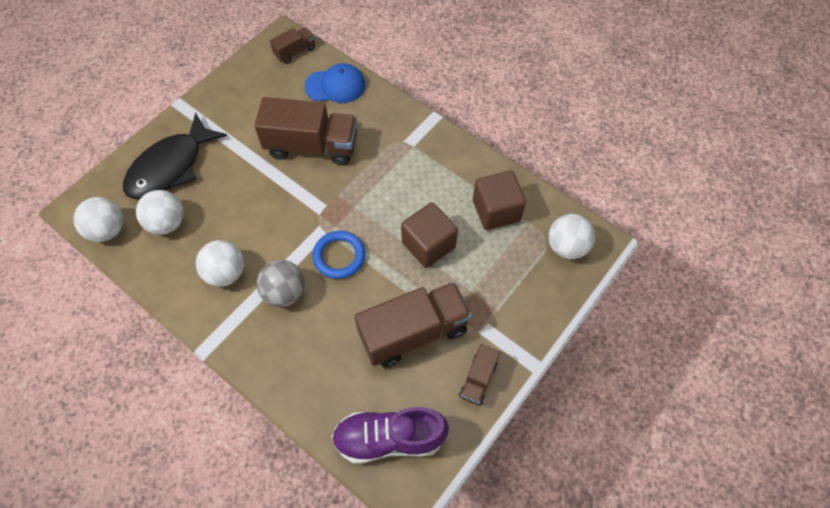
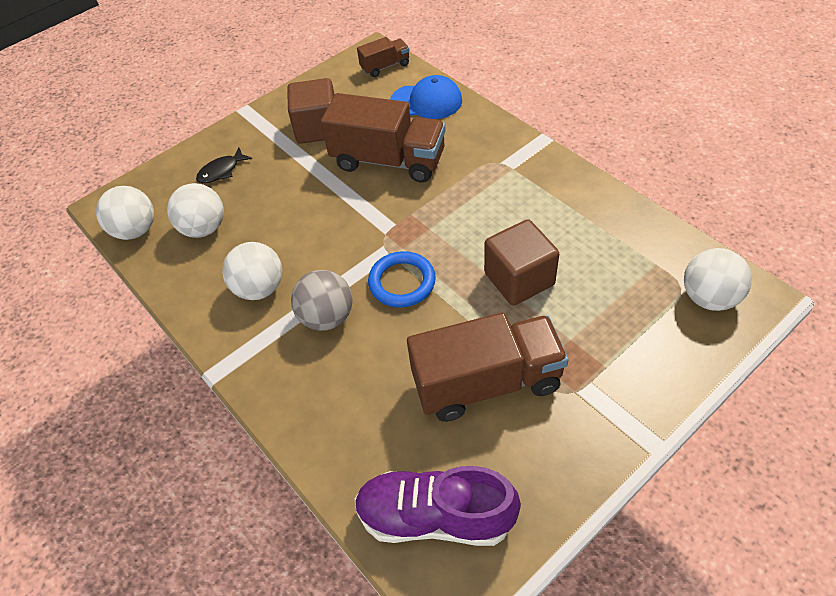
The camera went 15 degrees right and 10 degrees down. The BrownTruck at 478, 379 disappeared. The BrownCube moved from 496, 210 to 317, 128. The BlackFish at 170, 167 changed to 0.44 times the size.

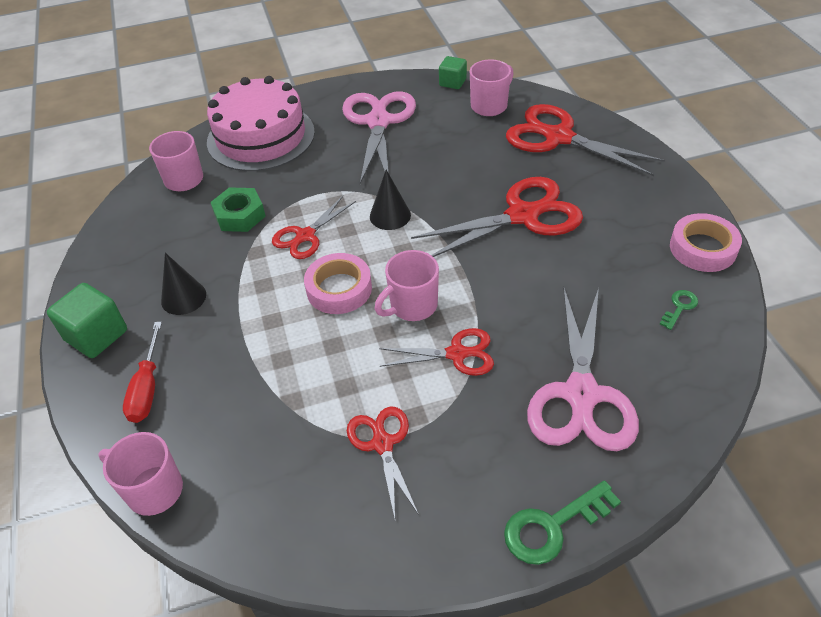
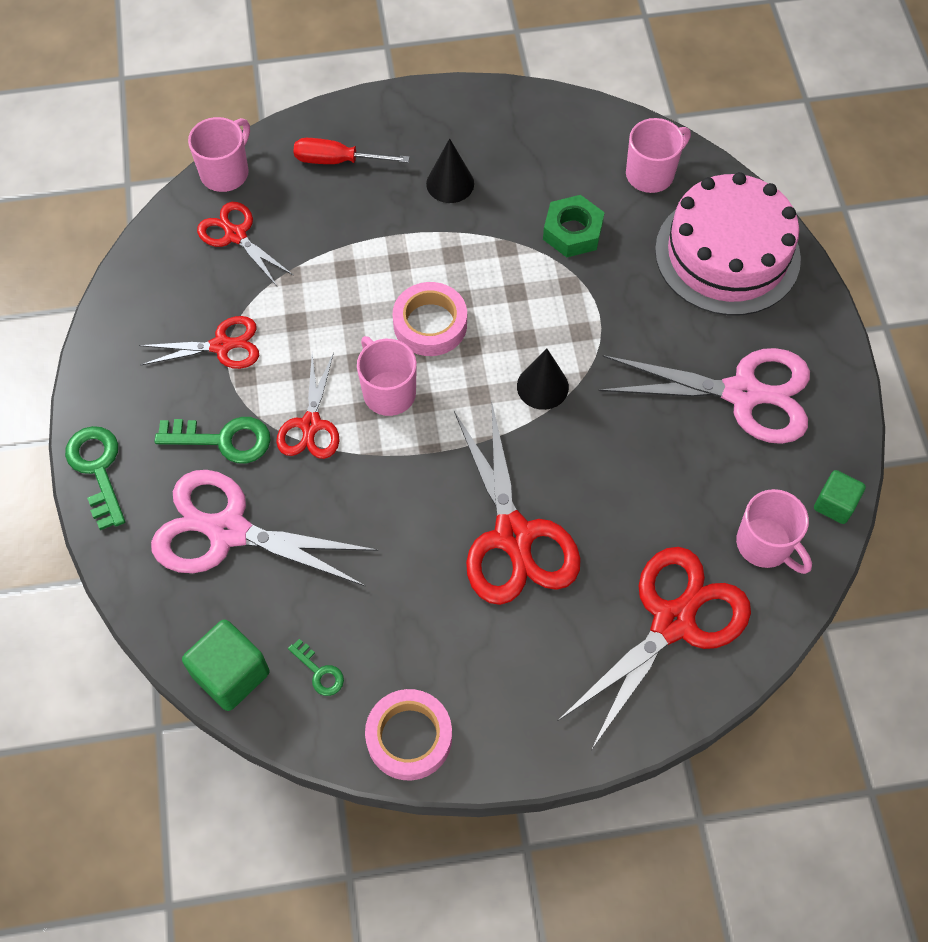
The camera went 95 degrees right and 15 degrees up. The GreenKey at 223, 440 appeared. The GreenCube moved from 96, 335 to 231, 674. The RedScissors moved from 305, 236 to 235, 235.

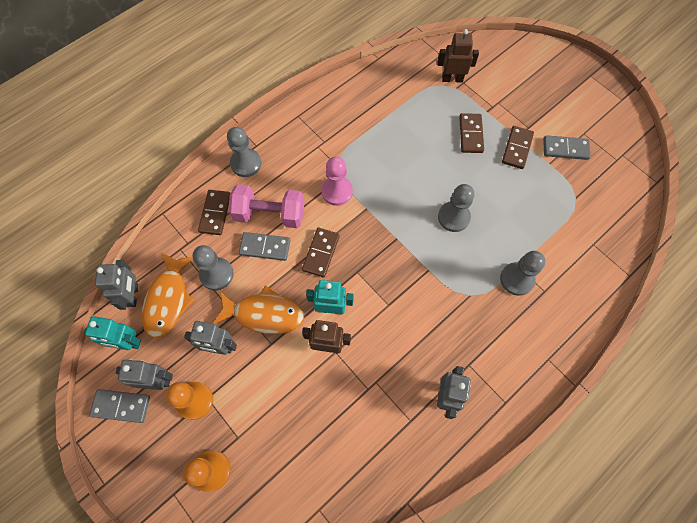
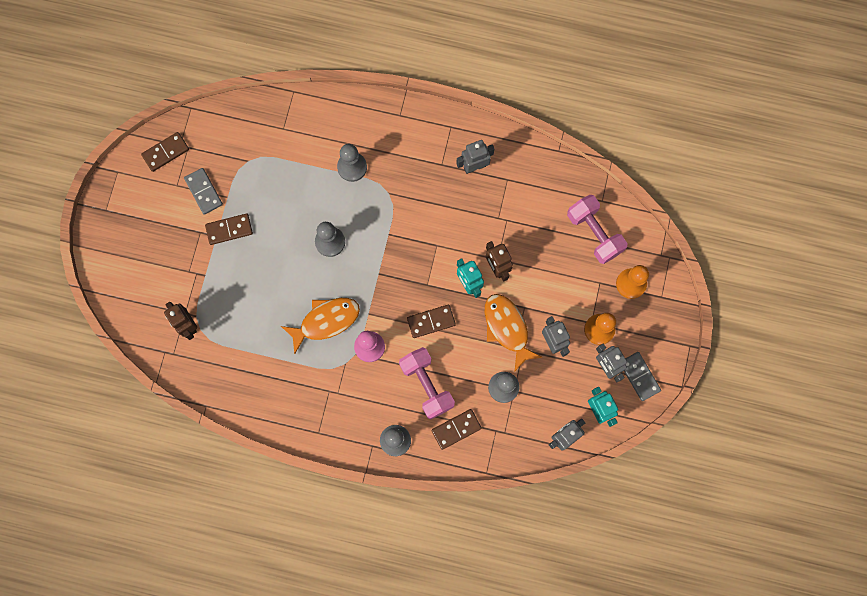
The camera went 125 degrees left and 10 degrees up. The GreyDomino at 265, 247 disappeared. The PinkDumbbell at 594, 233 appeared. The OrangeFish moved from 168, 300 to 326, 321. The BrownDomino moved from 470, 134 to 166, 152.

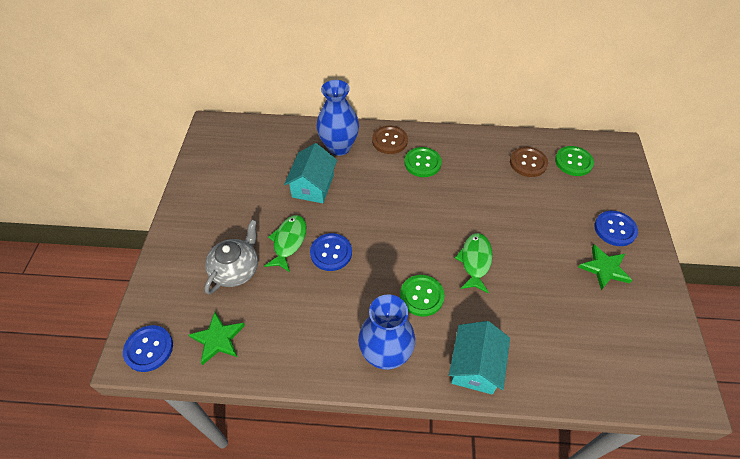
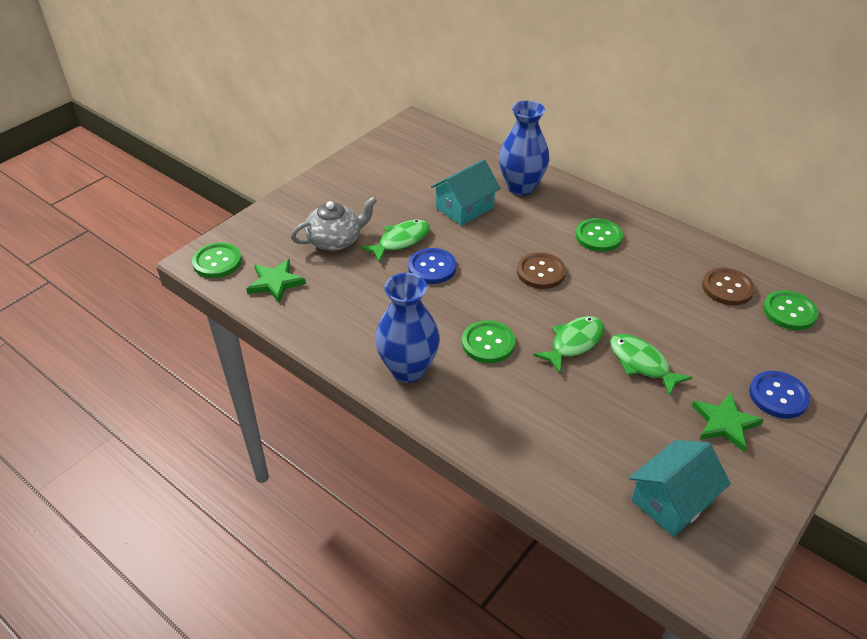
The camera went 35 degrees right and 10 degrees down. The GreenFish at 641, 364 appeared. The BrownButton moved from 389, 141 to 541, 272. The TurquoiseHouse moved from 475, 366 to 672, 500. The BlueButton at 149, 349 became the GreenButton at 217, 262.

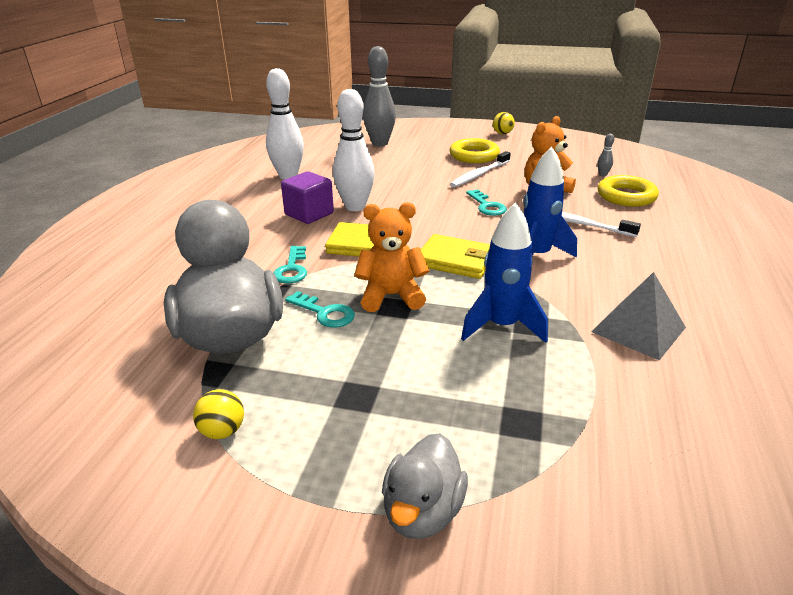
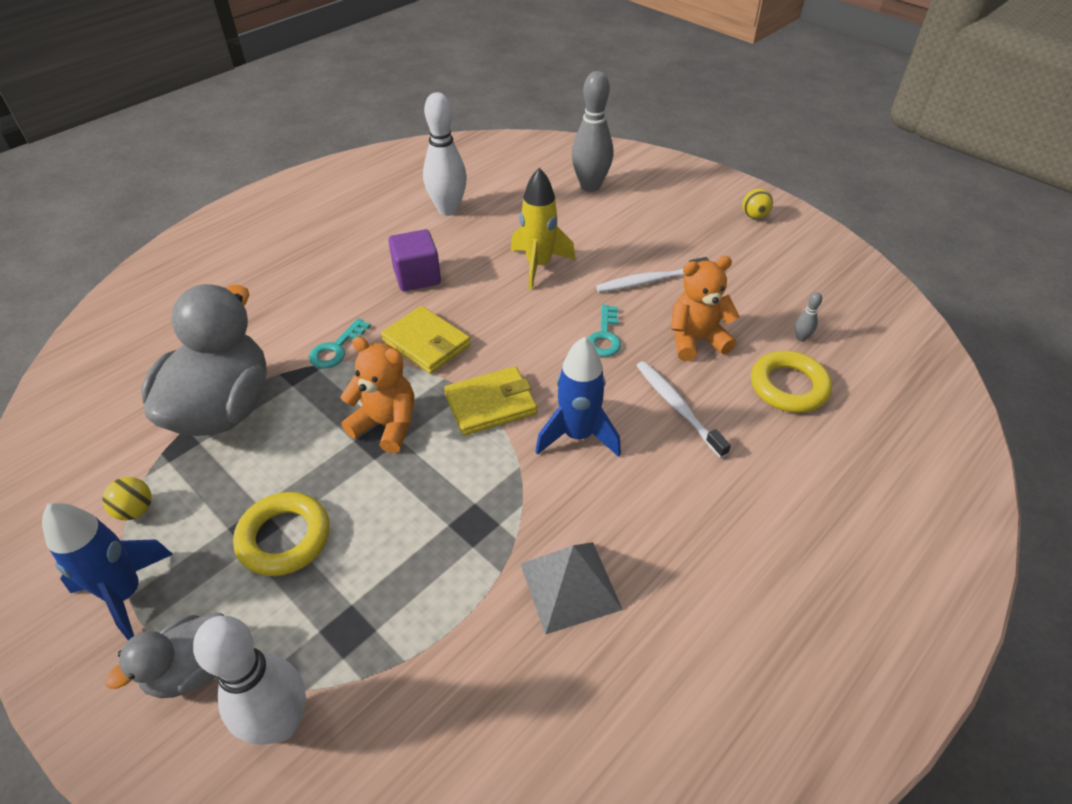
The camera went 30 degrees right and 15 degrees up. The TurquoiseKey at 324, 313 disappeared. The YellowRocket at 538, 265 appeared. The WhiteBowlingPin moved from 355, 207 to 281, 723. The YellowRing moved from 474, 155 to 284, 538. The BlueRocket moved from 502, 326 to 125, 594. The YellowWallet at 455, 260 turned 75 degrees counterclockwise.

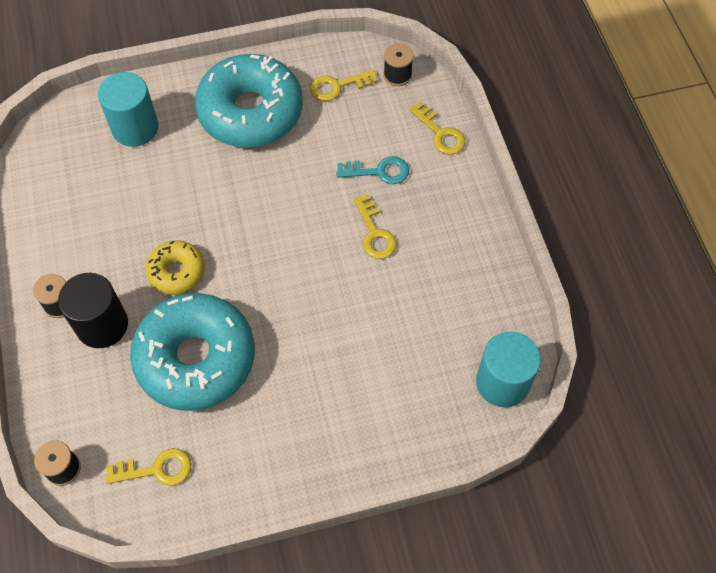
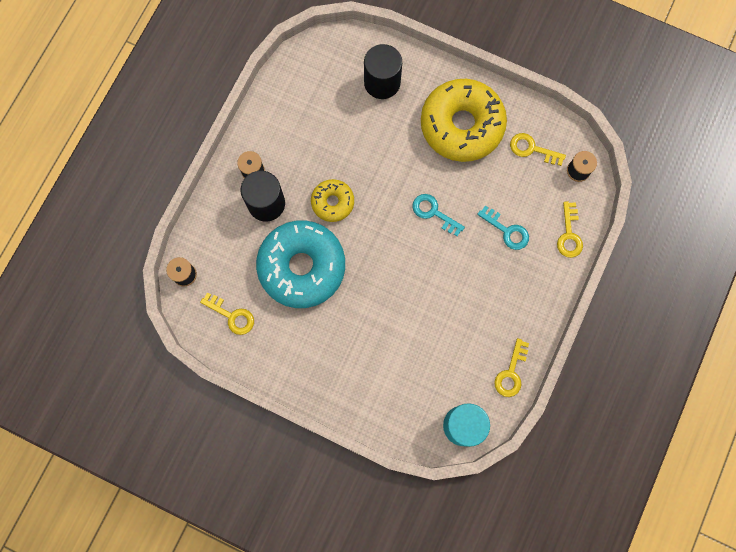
The camera went 40 degrees right and 15 degrees up. The TurquoiseKey at 434, 213 appeared. The YellowKey moved from 374, 233 to 511, 372. The TurquoiseCylinder at 135, 128 became the BlackCylinder at 382, 82. The TurquoiseDonut at 250, 112 became the YellowDonut at 461, 125.

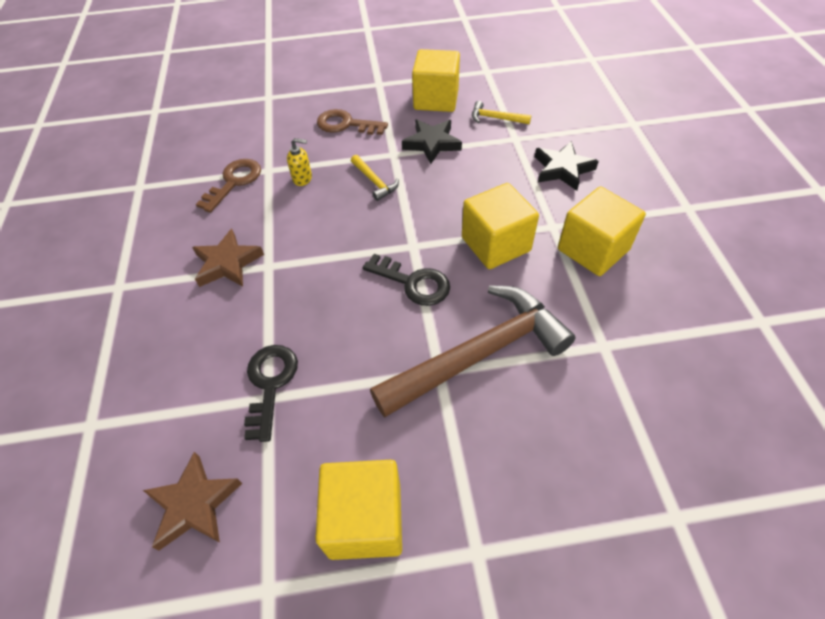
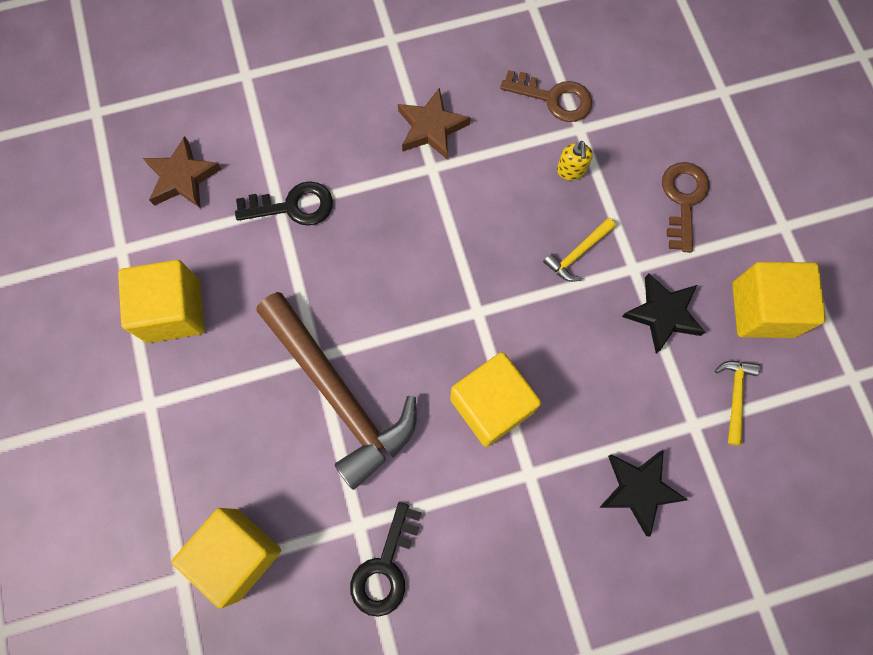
The camera went 80 degrees right and 20 degrees up. The BlackKey moved from 413, 282 to 385, 567. The YellowCube moved from 593, 249 to 237, 554.

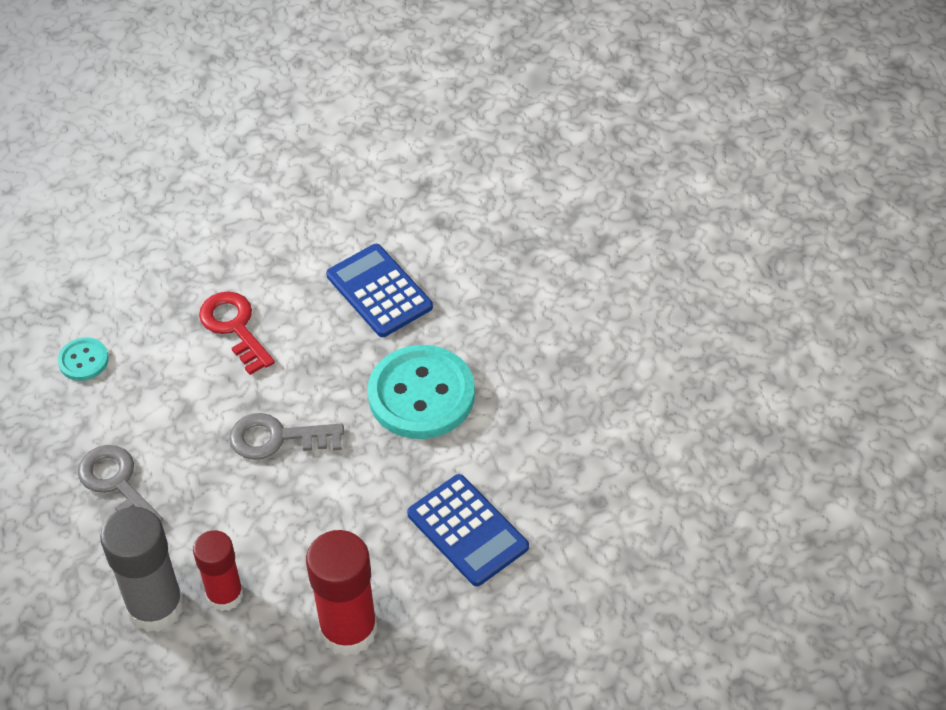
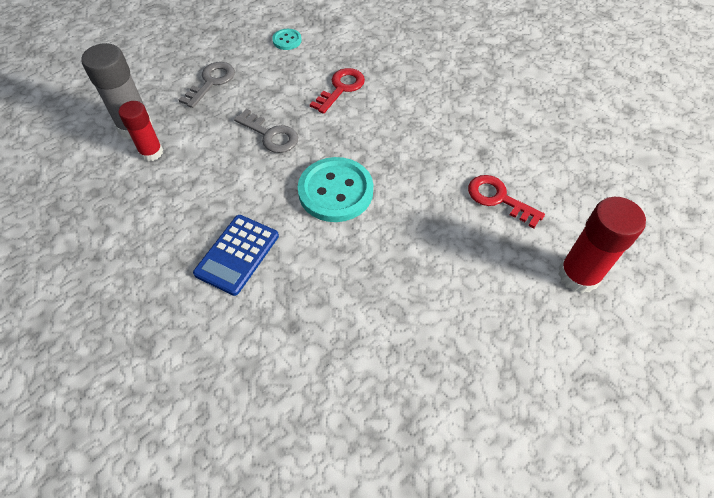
The camera went 65 degrees right and 5 degrees up. The BlueCalculator at 379, 291 disappeared. The RedKey at 498, 198 appeared. The RedGlueStick moved from 348, 630 to 578, 275. The GreyKey at 277, 438 turned 150 degrees clockwise.

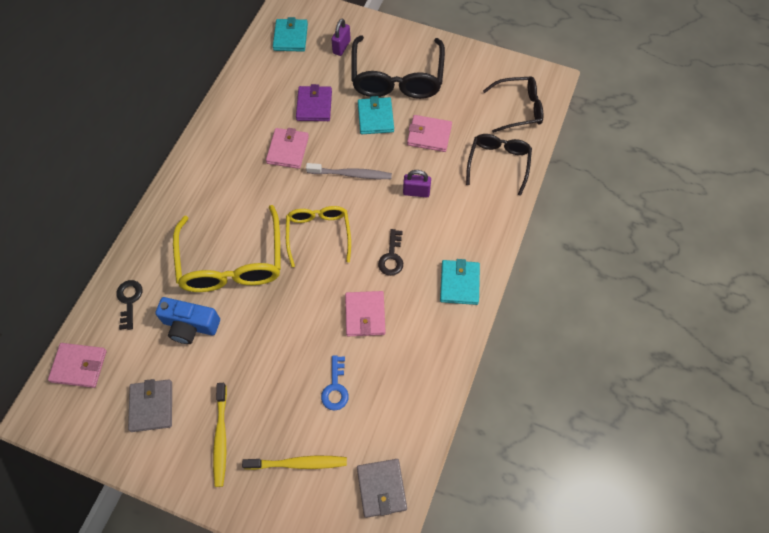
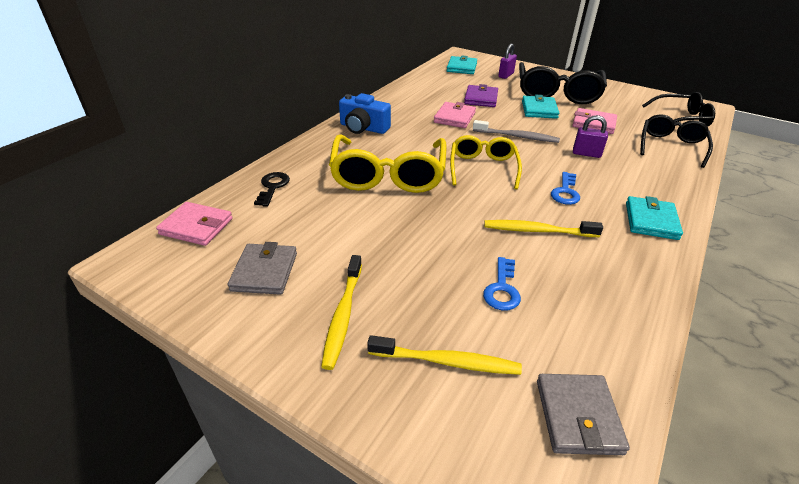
The camera went 10 degrees right and 25 degrees down. The BlueCamera moved from 190, 325 to 363, 128. The PinkWallet at 365, 315 was replaced by the YellowToothbrush at 537, 231. The BlackKey at 391, 257 became the BlueKey at 565, 192.

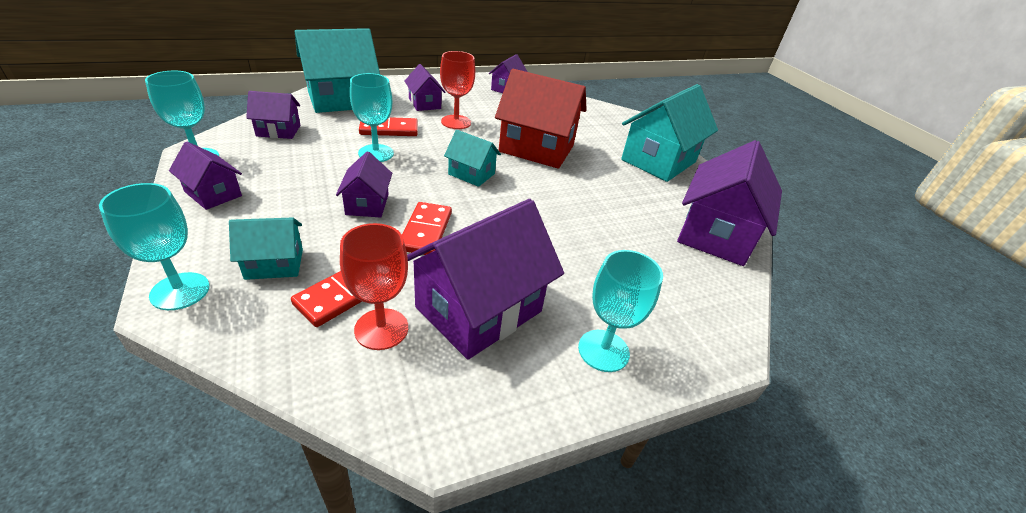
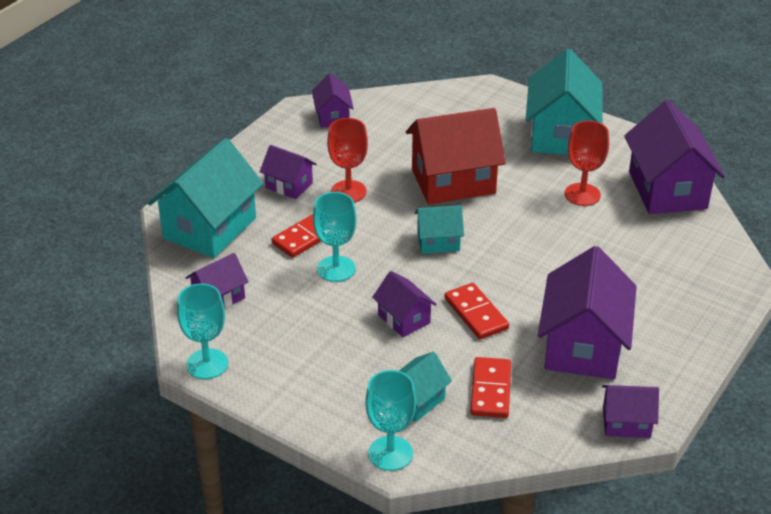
The camera went 30 degrees left and 0 degrees up. The TurquoiseGoblet at 603, 350 disappeared. The PurpleHouse moved from 213, 194 to 626, 423. The RedGoblet moved from 381, 329 to 582, 194.

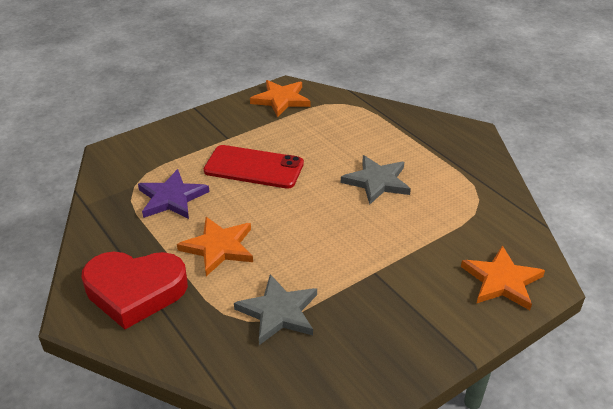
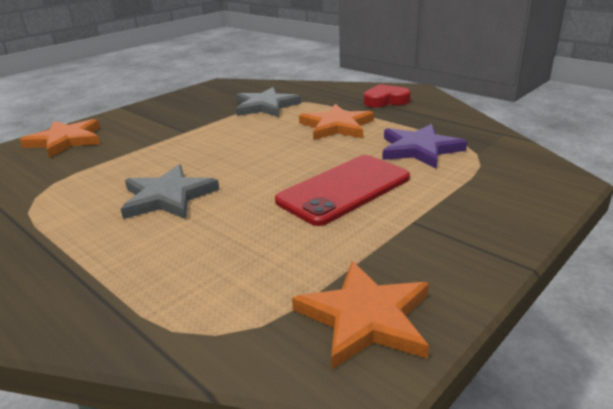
The camera went 170 degrees right and 10 degrees down. The RedPhone at 254, 167 turned 45 degrees counterclockwise. The RedHeart at 135, 291 changed to 0.56 times the size.

